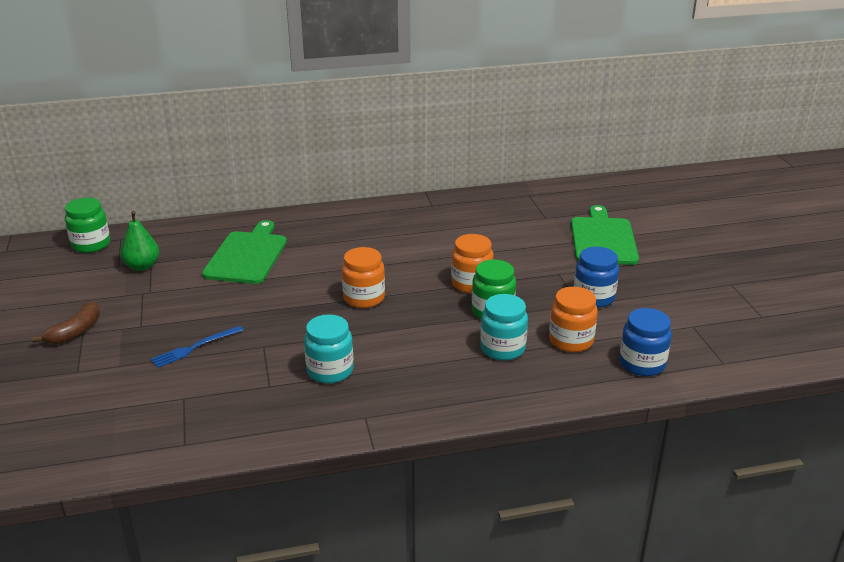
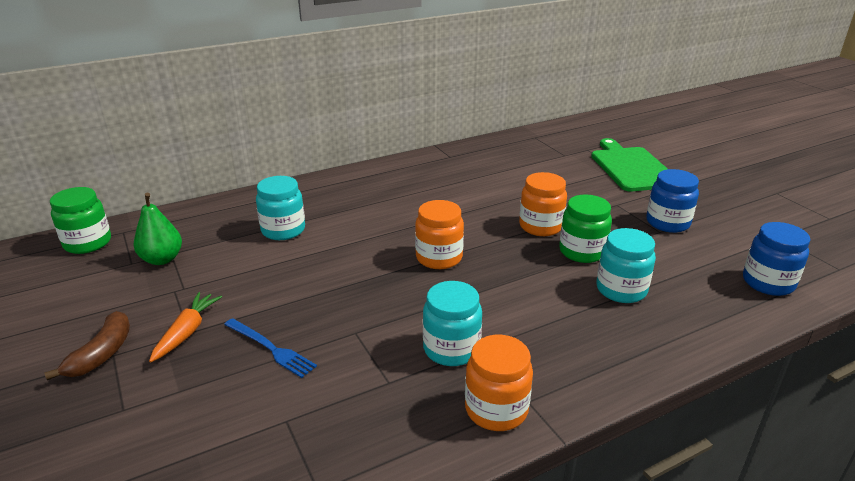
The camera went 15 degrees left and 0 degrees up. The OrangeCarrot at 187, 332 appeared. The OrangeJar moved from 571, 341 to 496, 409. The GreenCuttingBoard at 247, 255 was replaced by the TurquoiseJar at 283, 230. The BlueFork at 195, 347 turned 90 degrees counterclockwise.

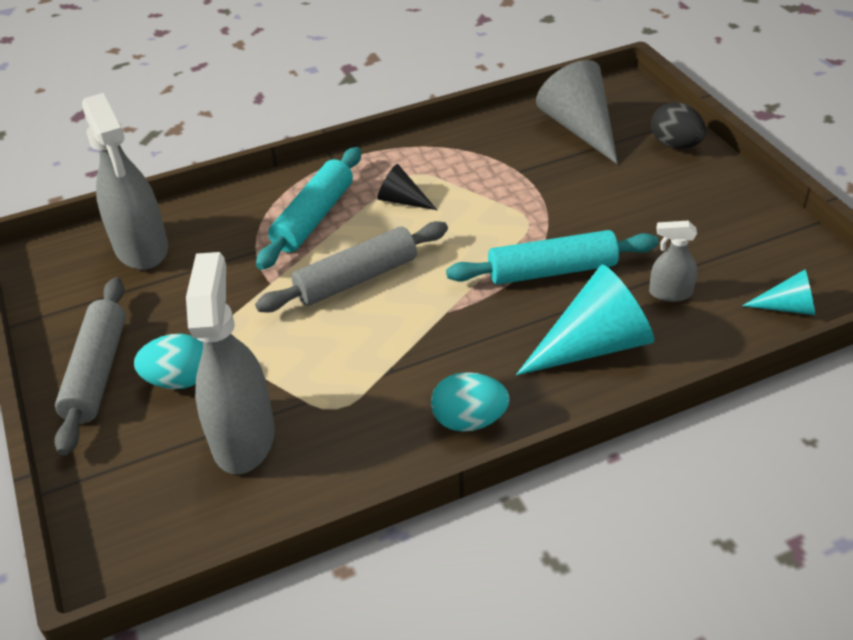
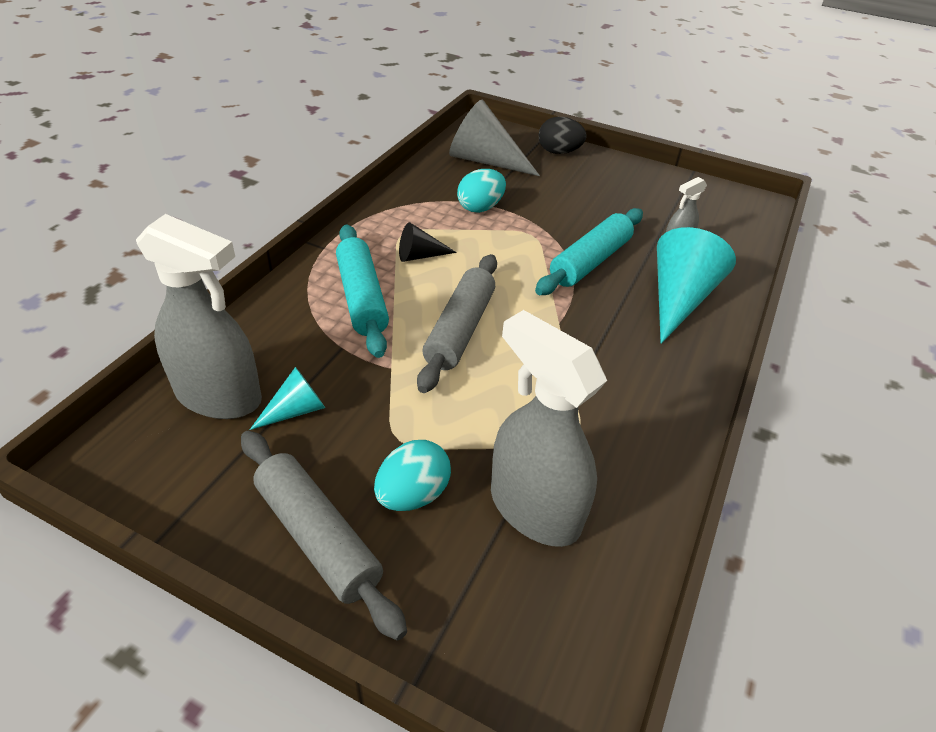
The camera went 45 degrees left and 0 degrees up. The TurquoiseEgg moved from 469, 420 to 480, 208. The TurquoiseCone moved from 787, 307 to 296, 410.

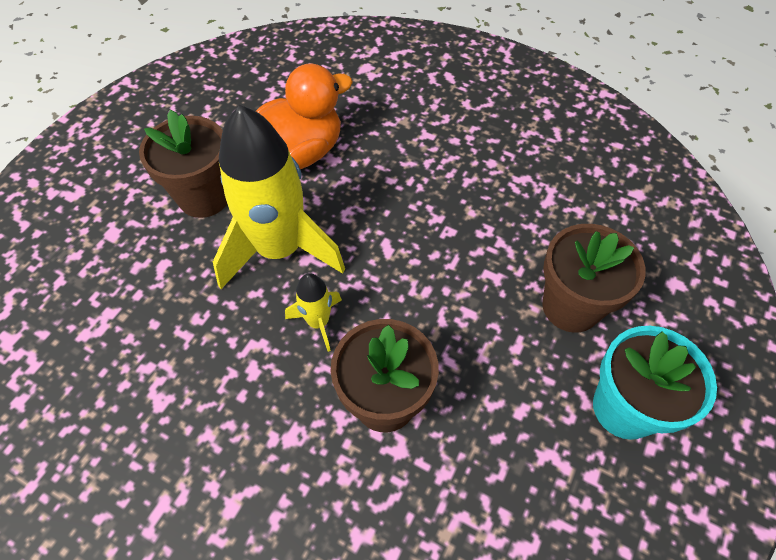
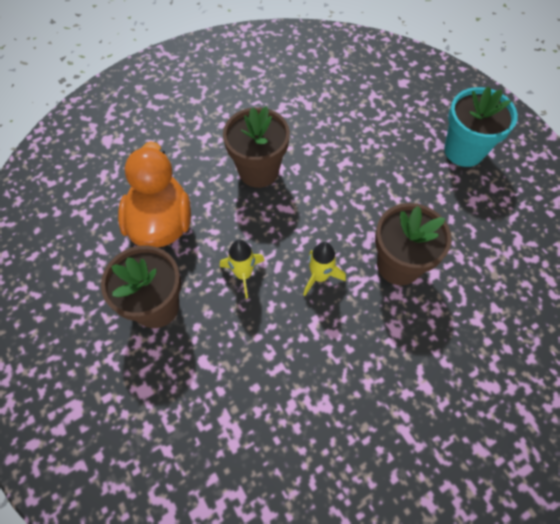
The camera went 60 degrees left and 5 degrees up. The BrownFlowerPot moved from 571, 307 to 258, 171. The YellowRocket at 280, 250 changed to 0.45 times the size.

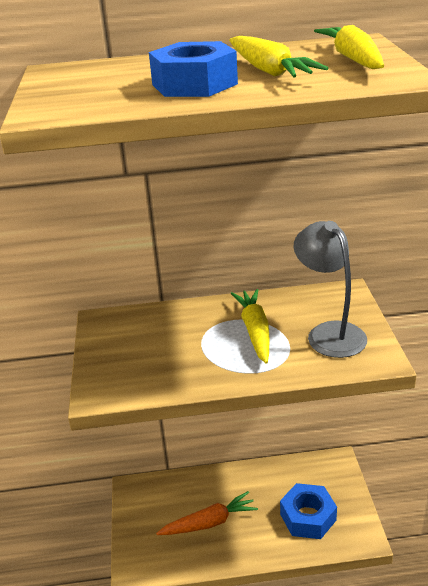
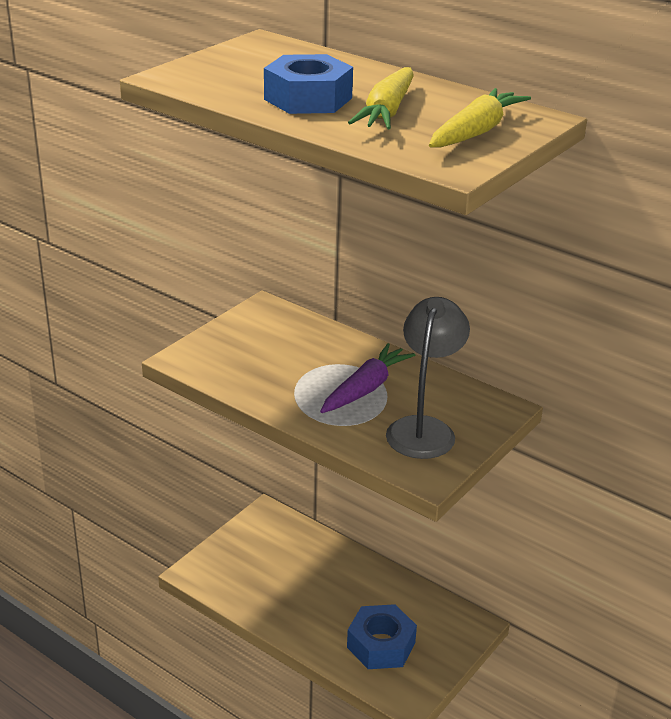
The camera went 40 degrees right and 0 degrees up. The OrangeCarrot at 209, 522 disappeared. The YellowCarrot at 255, 331 became the PurpleCarrot at 366, 388.

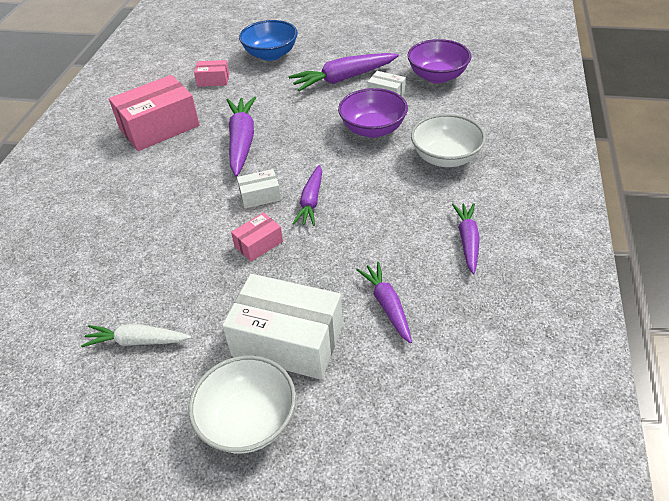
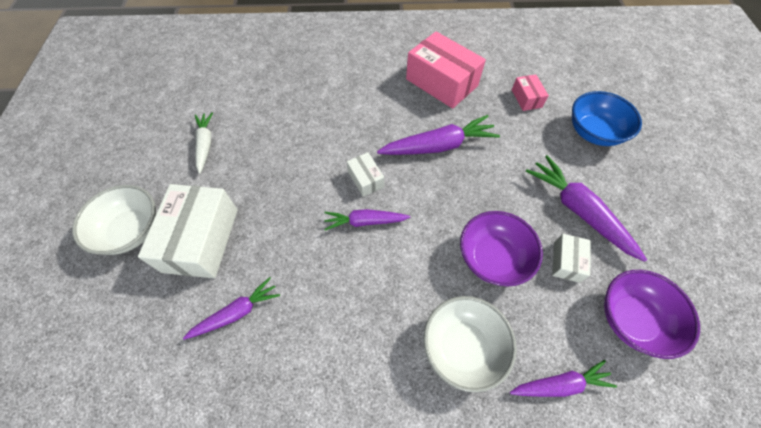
The camera went 75 degrees right and 15 degrees up. The PinkBox at 258, 244 disappeared. The PurpleCarrot moved from 467, 241 to 560, 384.

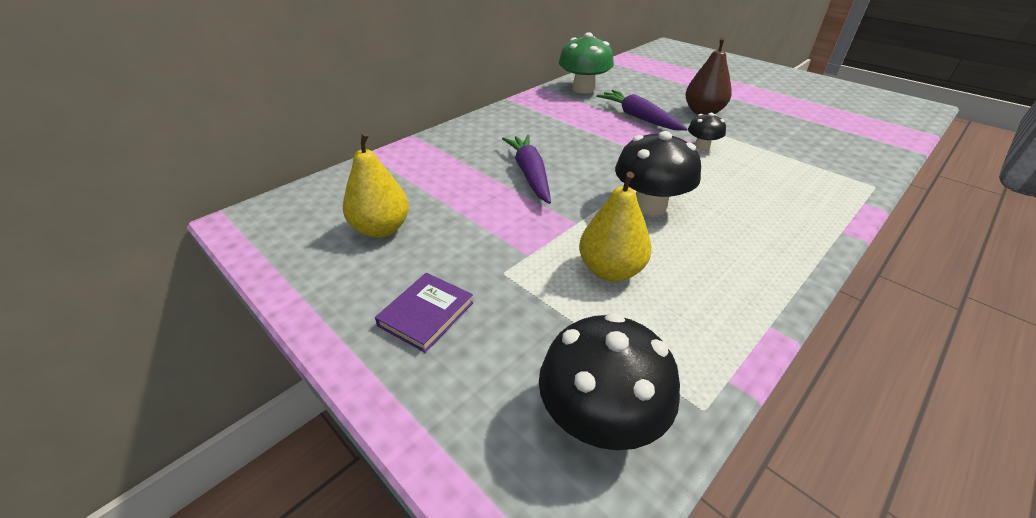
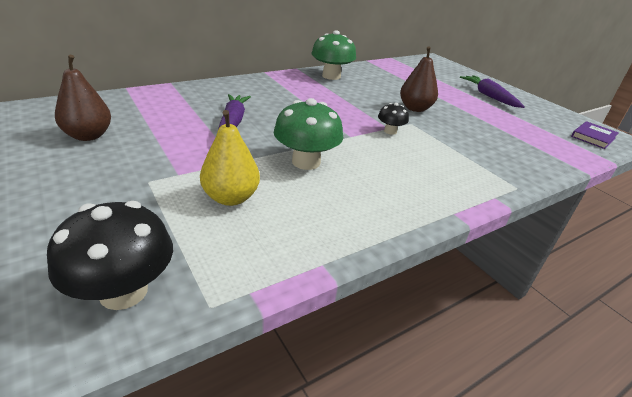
The camera went 10 degrees right and 5 degrees down. The PurpleBook moved from 426, 314 to 593, 137. The PurpleCarrot moved from 639, 118 to 489, 96. The YellowPear at 381, 229 became the BrownPear at 88, 136. The BlackMushroom at 649, 205 became the GreenMushroom at 306, 162.

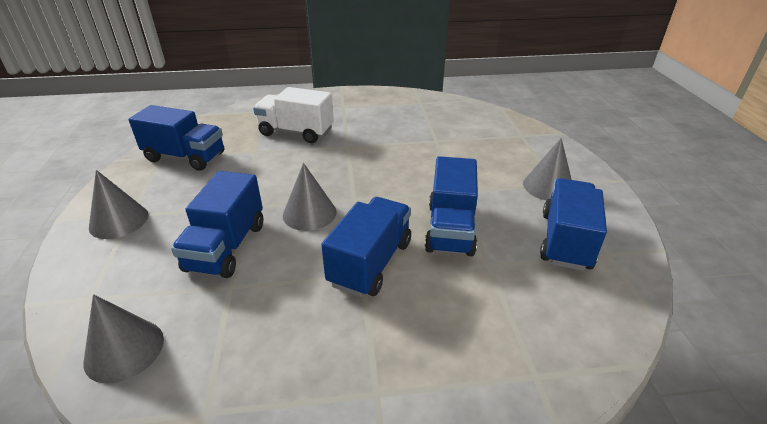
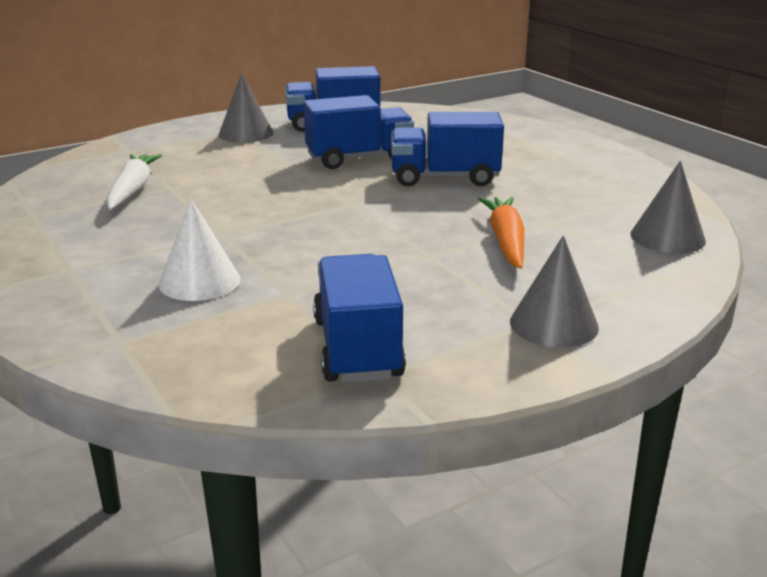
The camera went 115 degrees left and 10 degrees down. The GreyCone at 309, 213 disappeared. The WhiteCarrot at 133, 190 appeared. The BlueTruck at 226, 247 was replaced by the OrangeCarrot at 506, 241. The WhiteTruck at 296, 132 was replaced by the WhiteCone at 199, 281.

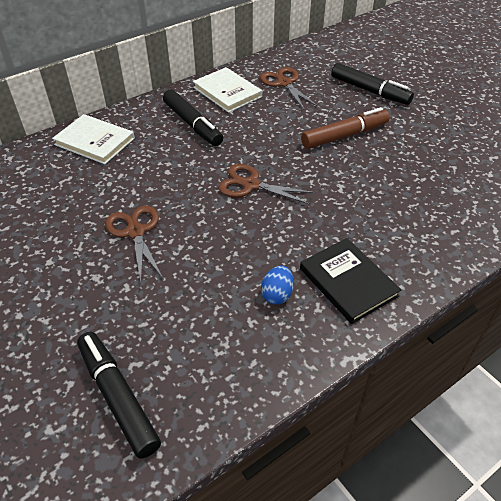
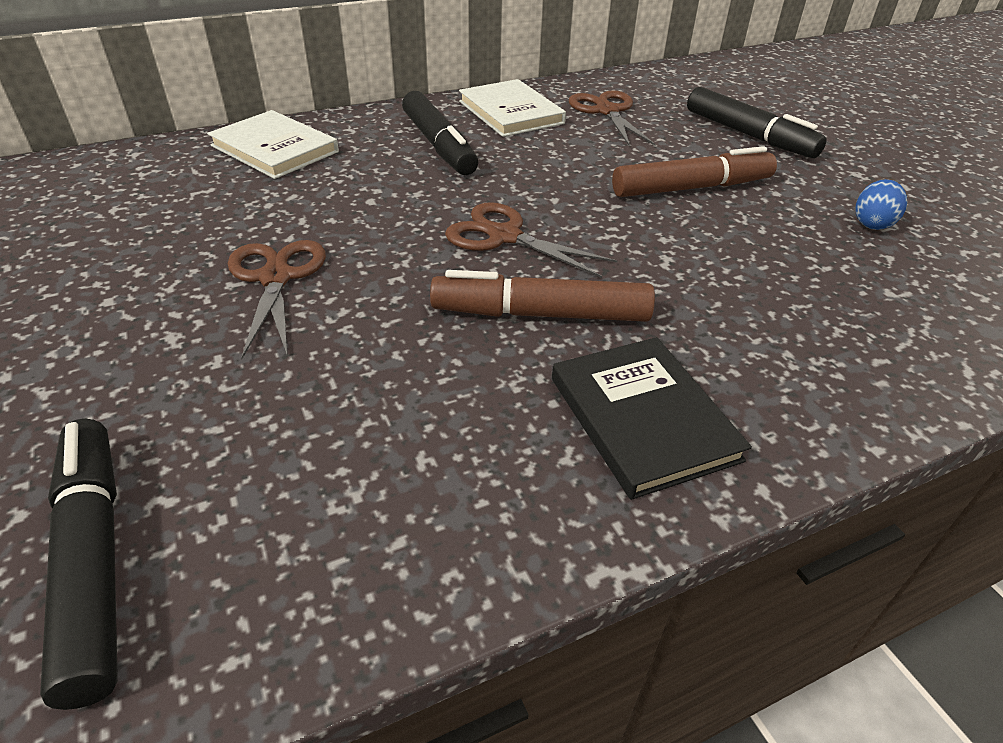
The camera went 10 degrees right and 5 degrees down. The BrownMarker at 542, 314 appeared. The BlueEgg moved from 277, 294 to 872, 224.

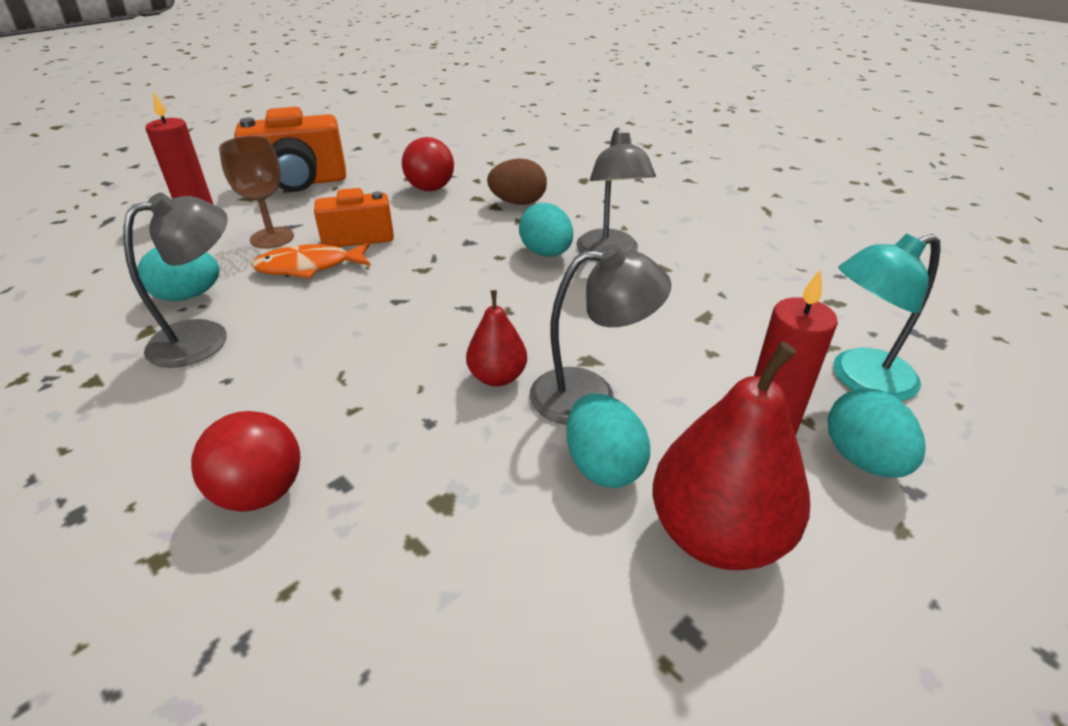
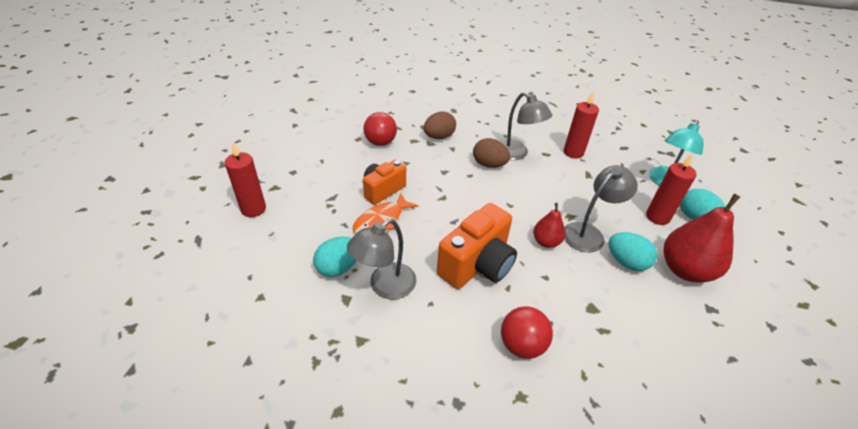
The camera went 35 degrees left and 5 degrees up. The BrownGoblet at 272, 238 disappeared. The RedCandle at 573, 152 appeared. The OrangeCamera moved from 299, 183 to 477, 265. The TurquoiseEgg at 546, 253 became the BrownEgg at 489, 165. The GreyLamp at 205, 337 turned 150 degrees counterclockwise.

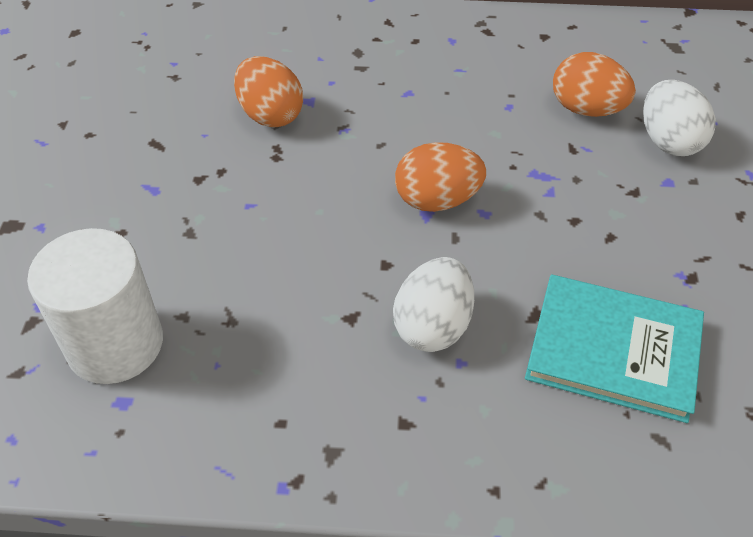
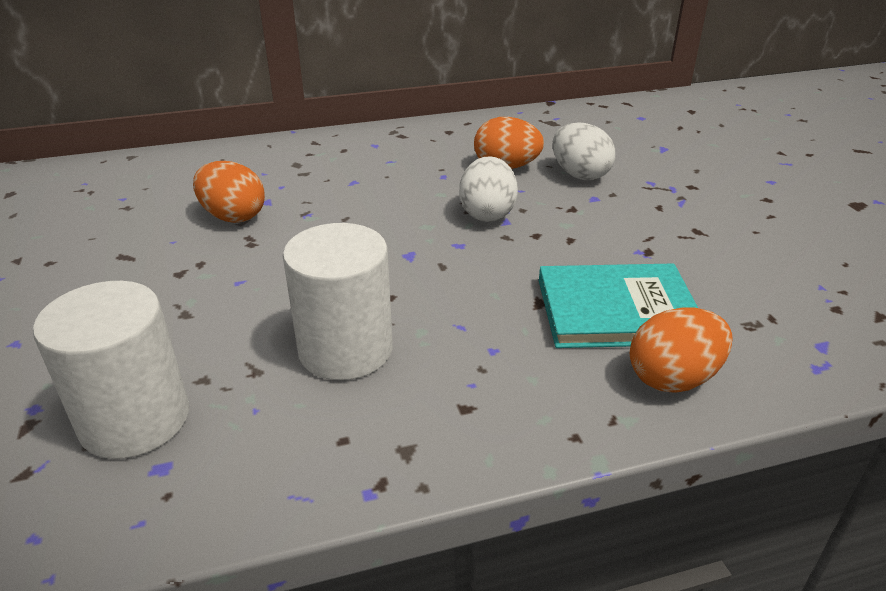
The camera went 20 degrees left and 15 degrees down. The WhiteCylinder at 345, 349 appeared. The WhiteEgg moved from 433, 326 to 487, 214. The OrangeEgg moved from 437, 200 to 673, 378.

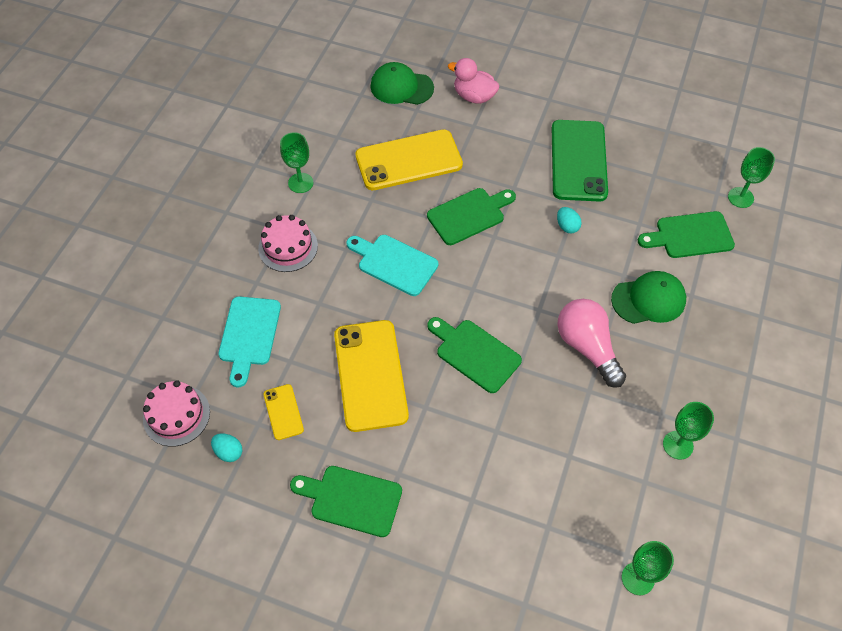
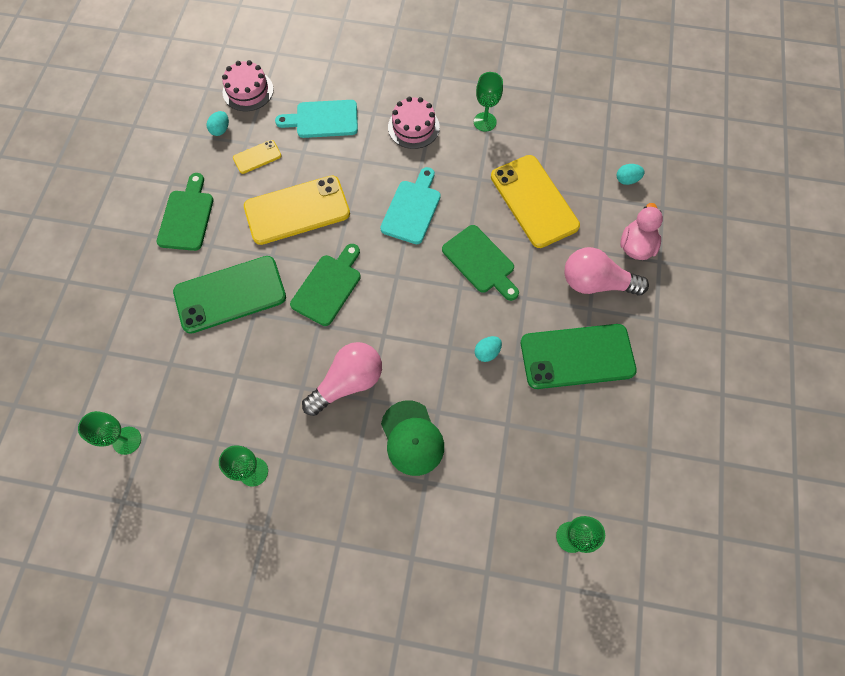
The camera went 80 degrees right and 10 degrees up. The GreenCuttingBoard at 690, 235 disappeared. The GreenPhone at 230, 294 appeared. The PinkLightBulb at 596, 283 appeared. The GreenCap at 401, 87 was replaced by the TurquoiseEgg at 626, 180.

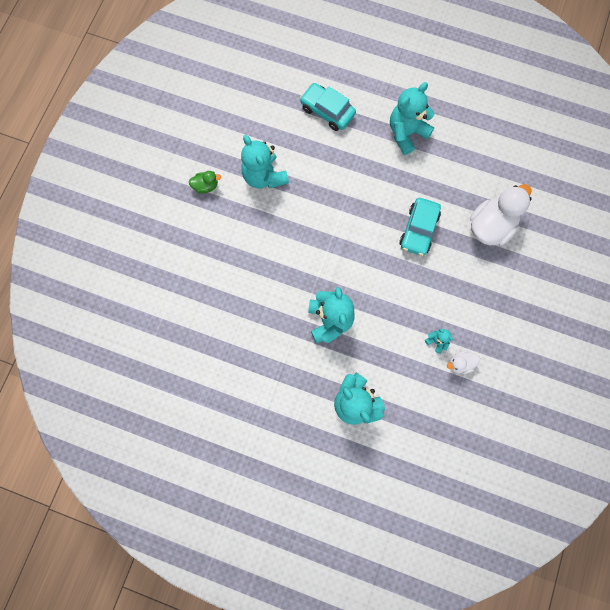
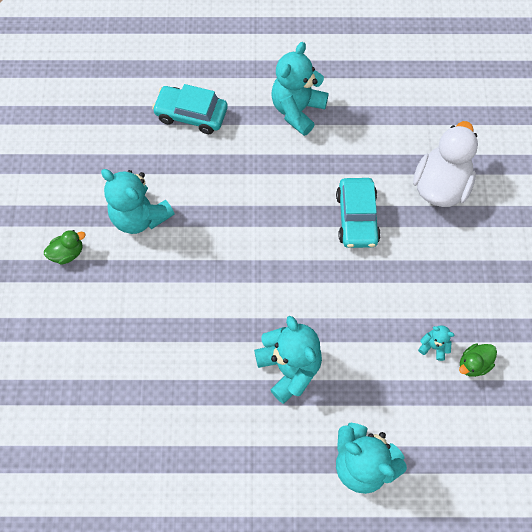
The camera went 20 degrees left and 10 degrees down. The WhiteDuck at 460, 363 became the GreenDuck at 473, 364.

